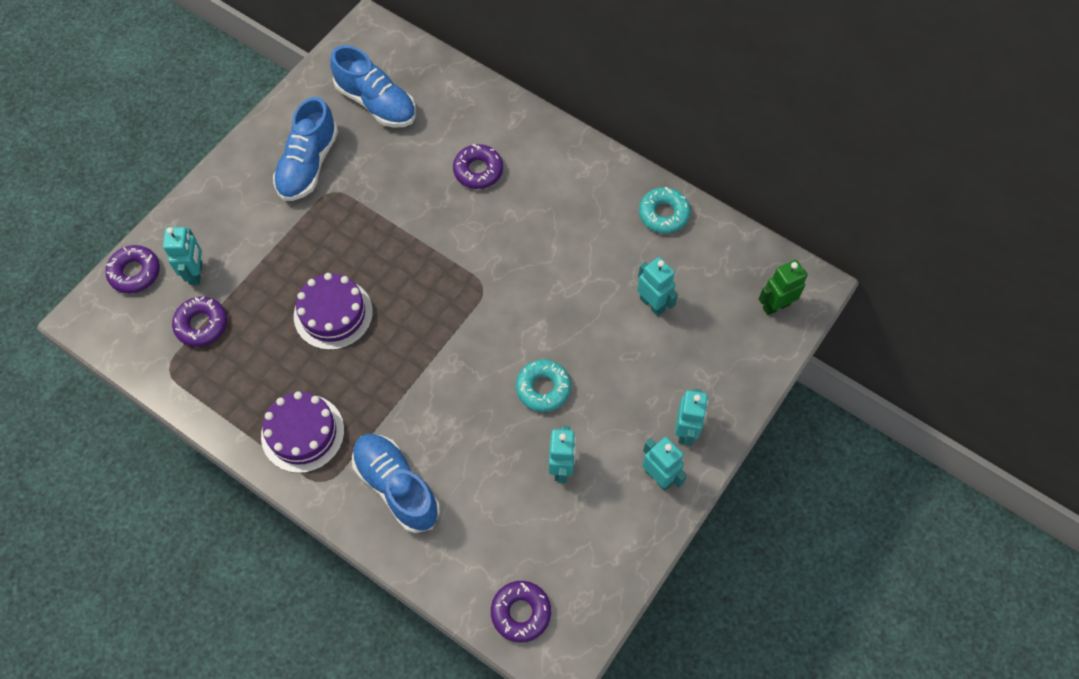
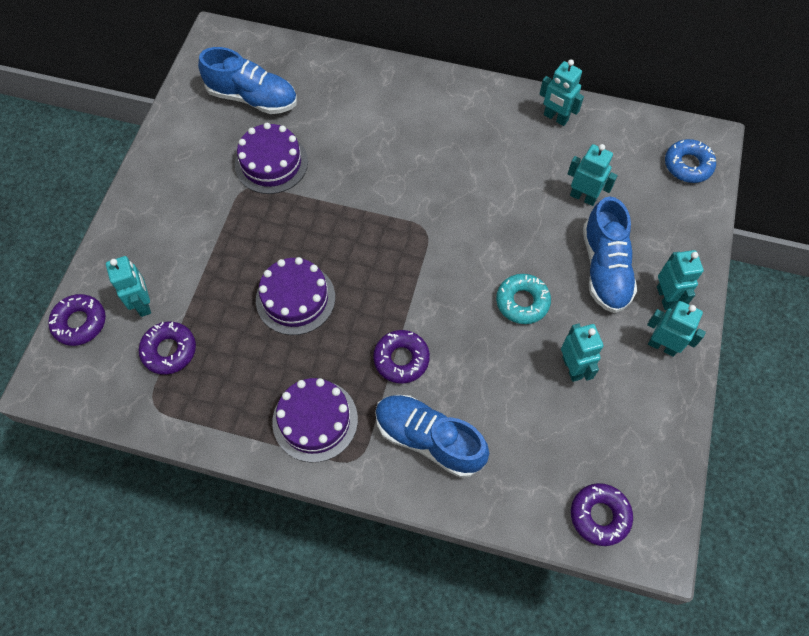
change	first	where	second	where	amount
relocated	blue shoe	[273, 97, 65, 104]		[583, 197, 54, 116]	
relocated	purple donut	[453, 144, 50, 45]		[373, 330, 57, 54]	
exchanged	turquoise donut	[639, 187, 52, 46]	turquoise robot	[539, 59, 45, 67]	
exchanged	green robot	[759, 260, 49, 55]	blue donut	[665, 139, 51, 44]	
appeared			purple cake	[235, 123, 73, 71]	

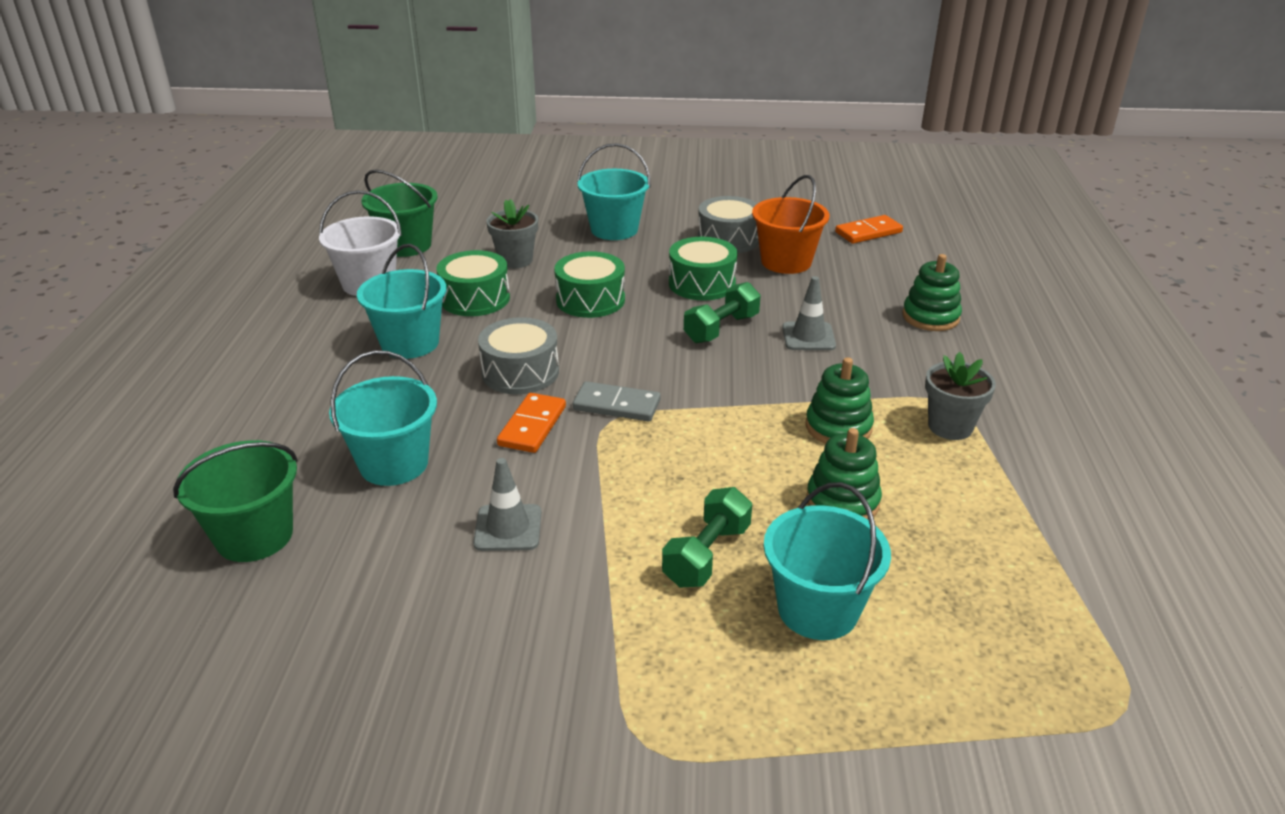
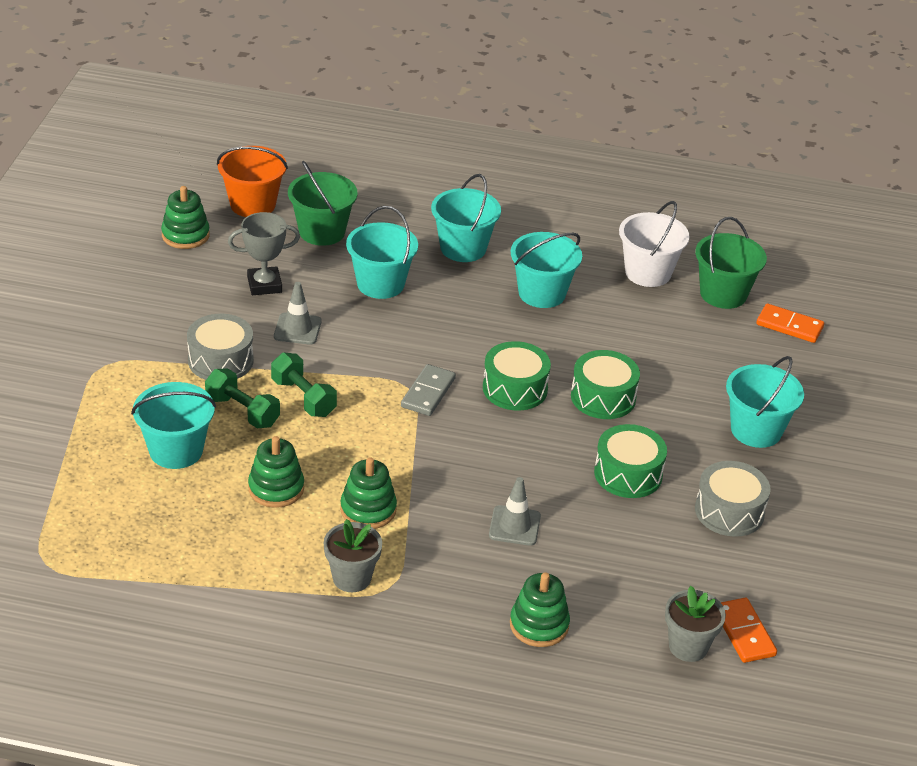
change	first	where	second	where	amount
relocated	orange bucket	[752, 175, 78, 99]		[217, 146, 71, 71]	
relocated	grey flower pot	[486, 199, 52, 69]		[665, 586, 61, 76]	
relocated	green drum	[436, 250, 74, 66]		[483, 341, 68, 69]	
relocated	green dumbbell	[684, 282, 77, 61]		[271, 353, 66, 64]	
relocated	grey drum	[478, 317, 81, 77]		[187, 314, 67, 66]	
relocated	orange domino	[497, 393, 69, 60]		[756, 303, 68, 40]	
appeared			turquoise bucket	[431, 174, 70, 88]	
appeared			green stacking toy	[161, 186, 49, 63]	
appeared			grey trophy	[228, 212, 72, 83]	

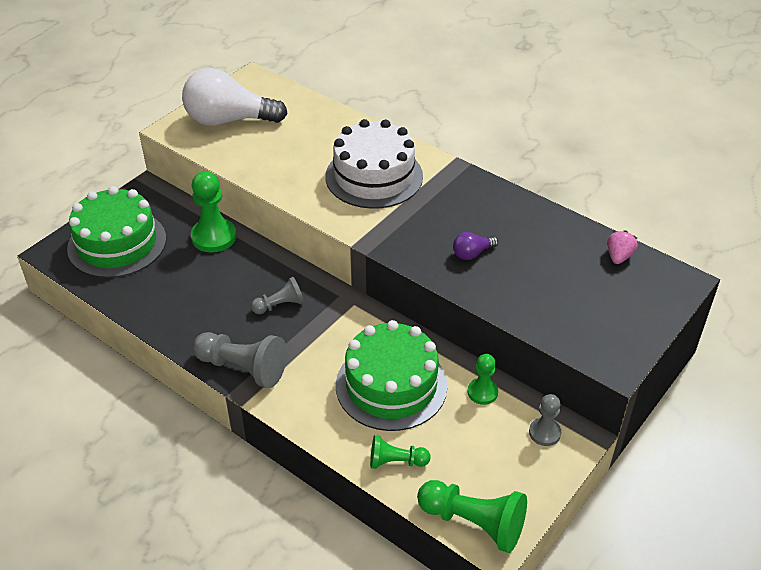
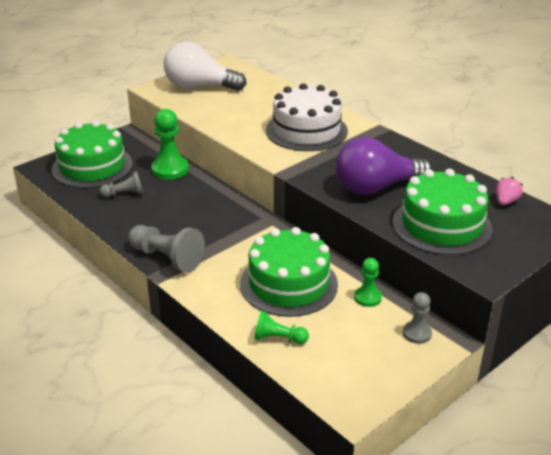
change	first	where	second	where	amount
size	purple light bulb	[453, 232, 45, 28]		[336, 137, 96, 58]	x2.34
relocated	grey pawn	[251, 277, 53, 37]		[99, 171, 44, 27]	
missing	green pawn	[417, 480, 110, 73]			
appeared			green cake	[393, 169, 100, 86]	

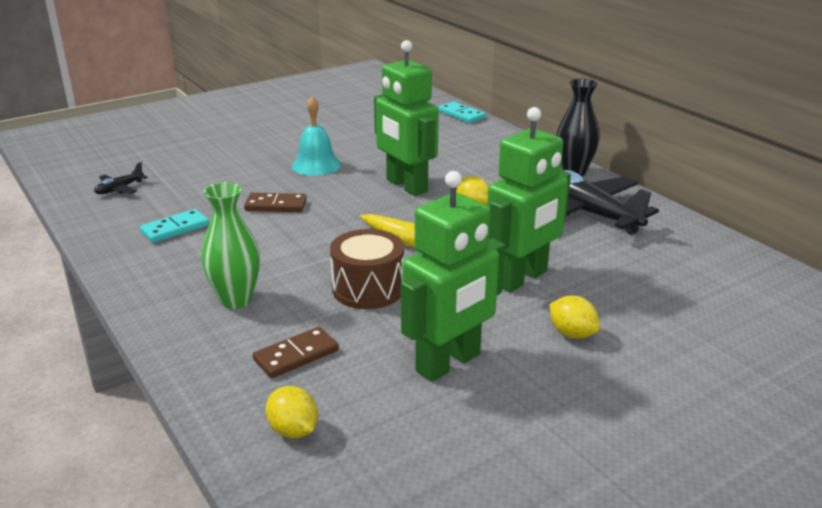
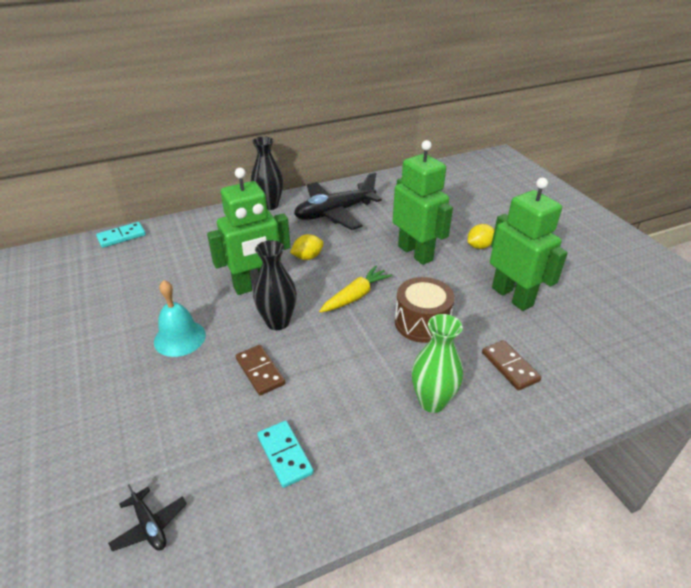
change	first	where	second	where	amount
spun	brown domino	[244, 192, 63, 20]		[236, 345, 49, 50]	45 degrees counterclockwise
missing	yellow lemon	[265, 386, 53, 52]			
appeared			black vase	[253, 240, 44, 90]	

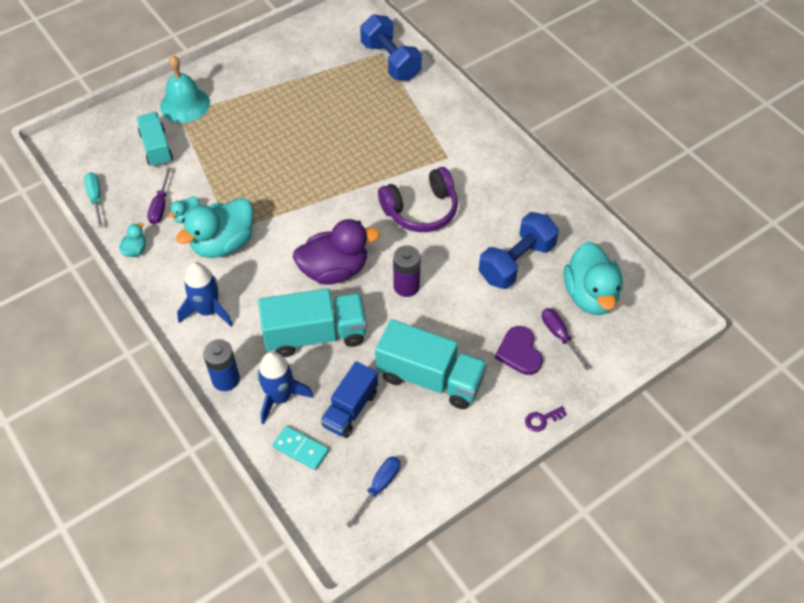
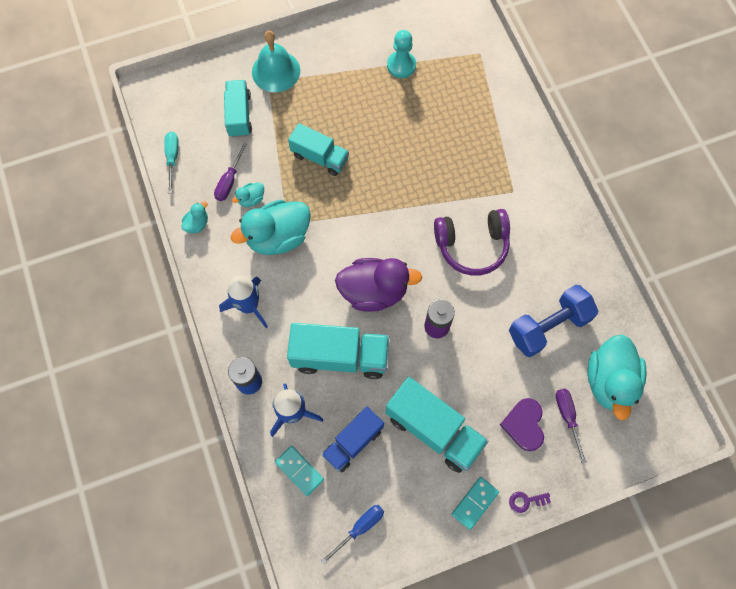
change	first	where	second	where	amount
missing	blue dumbbell	[360, 15, 62, 66]			
appeared			turquoise pawn	[387, 30, 29, 48]	
appeared			turquoise truck	[288, 123, 61, 53]	
appeared			turquoise domino	[452, 477, 47, 53]	

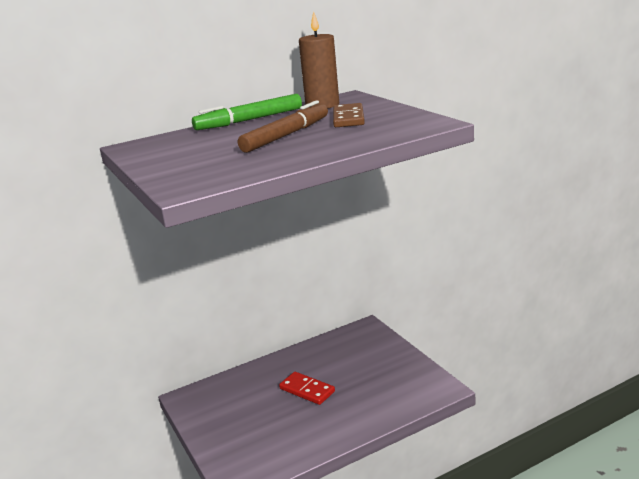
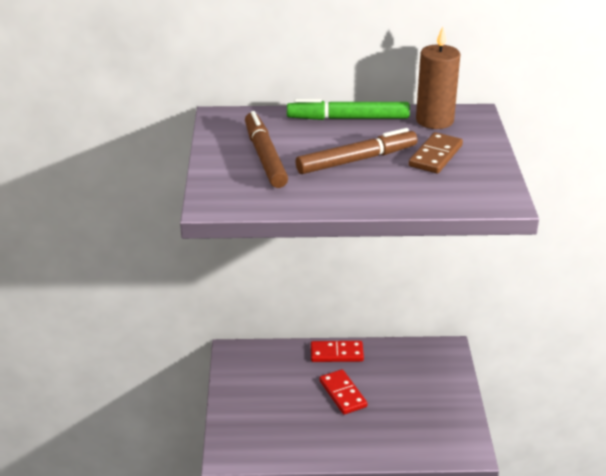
change	first	where	second	where	amount
appeared			brown marker	[245, 111, 43, 77]	
appeared			red domino	[311, 341, 53, 21]	

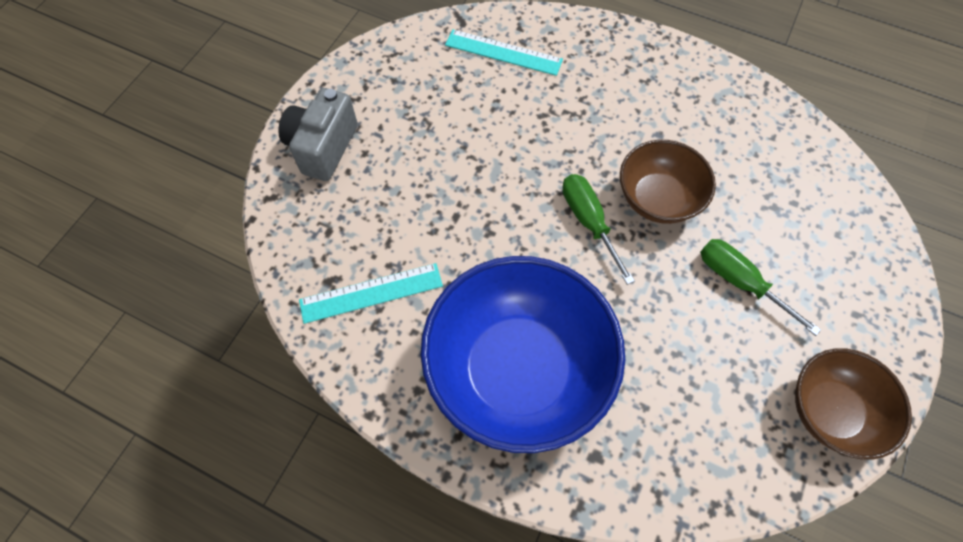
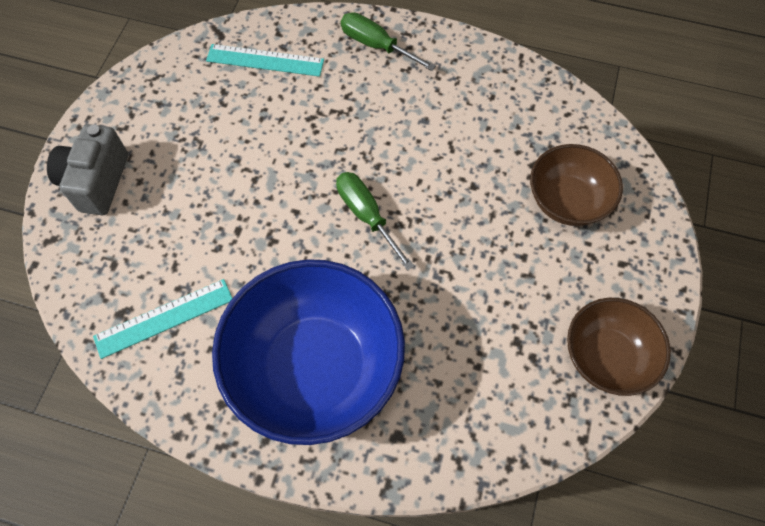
change	first	where	second	where	amount
relocated	brown bowl	[620, 140, 96, 84]		[530, 144, 93, 82]	
relocated	green screwdriver	[700, 239, 121, 97]		[341, 12, 95, 59]	

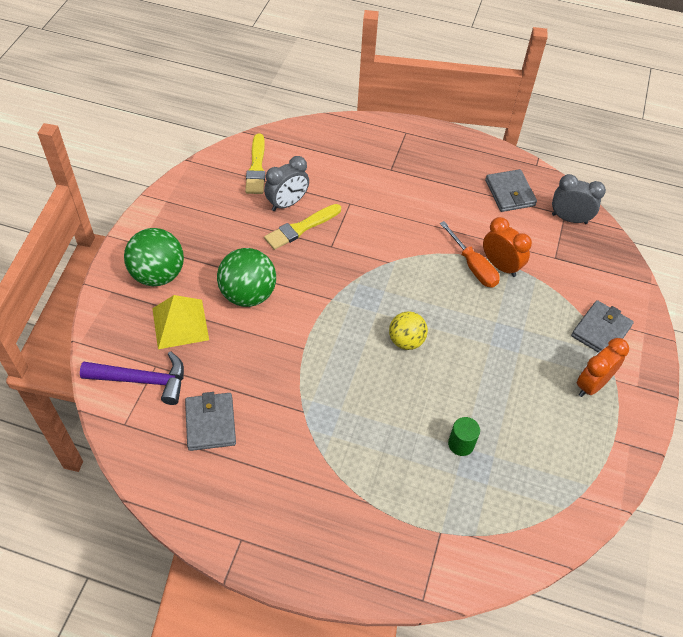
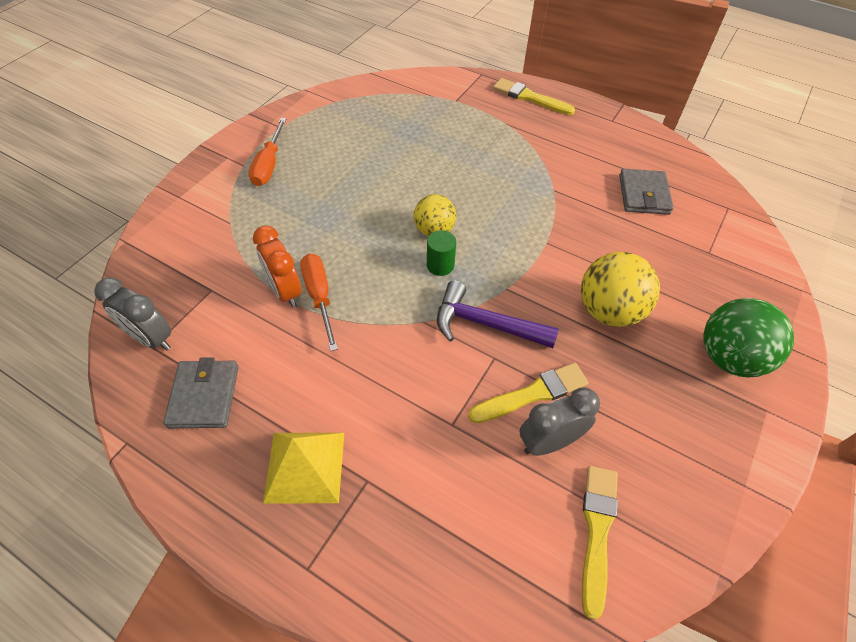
change	first	where	second	where	amount
colour	green ball	[217, 248, 59, 59]	yellow ball	[581, 252, 79, 75]	
relocated	yellow pyramid	[152, 295, 57, 54]		[263, 433, 81, 71]	
missing	grey wallet	[571, 300, 63, 53]			
exchanged	orange clock	[577, 338, 52, 59]	orange screwdriver	[248, 118, 38, 68]	
relocated	purple hammer	[80, 351, 104, 54]		[437, 280, 122, 68]	
relocated	green cylinder	[448, 417, 32, 39]		[427, 230, 29, 46]	
appeared			yellow brush	[493, 78, 82, 37]	

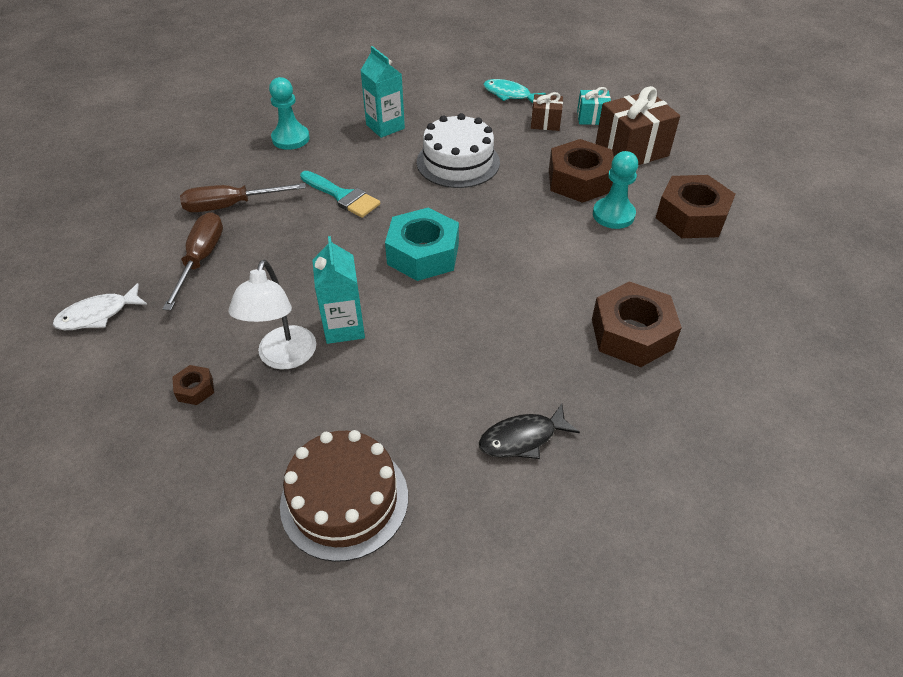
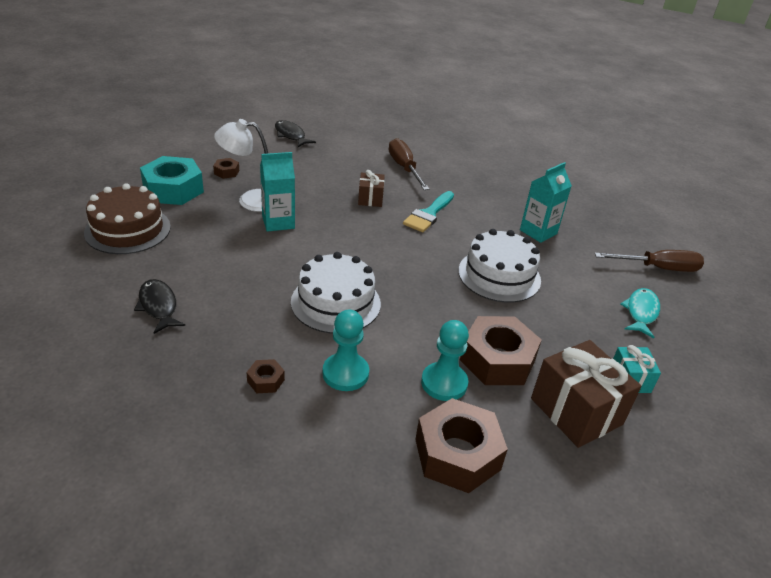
change	first	where	second	where	amount
relocated	turquoise pawn	[269, 77, 41, 73]		[322, 310, 47, 81]	
relocated	brown gift	[531, 92, 32, 39]		[358, 170, 27, 37]	
relocated	turquoise nut	[385, 207, 74, 74]		[140, 156, 64, 49]	
relocated	brown screwdriver	[163, 212, 60, 99]		[595, 250, 109, 22]	
size	brown nut	[592, 281, 90, 86]		[246, 359, 39, 34]	x0.44
colour	white fish	[53, 283, 94, 47]	black fish	[275, 120, 41, 27]	
appeared			white cake	[291, 252, 90, 82]	

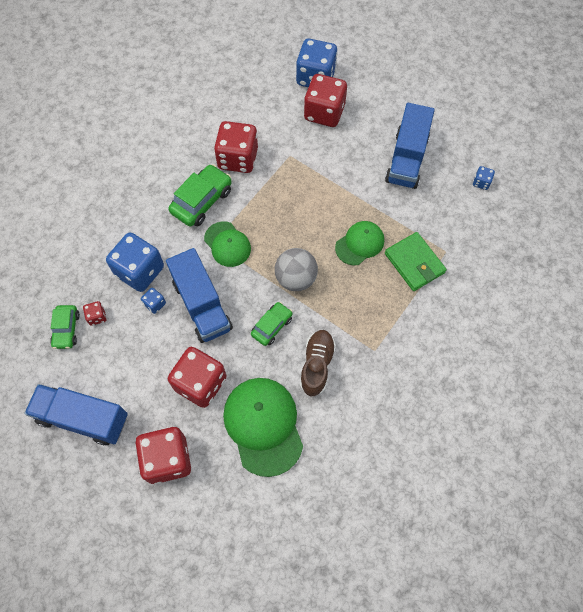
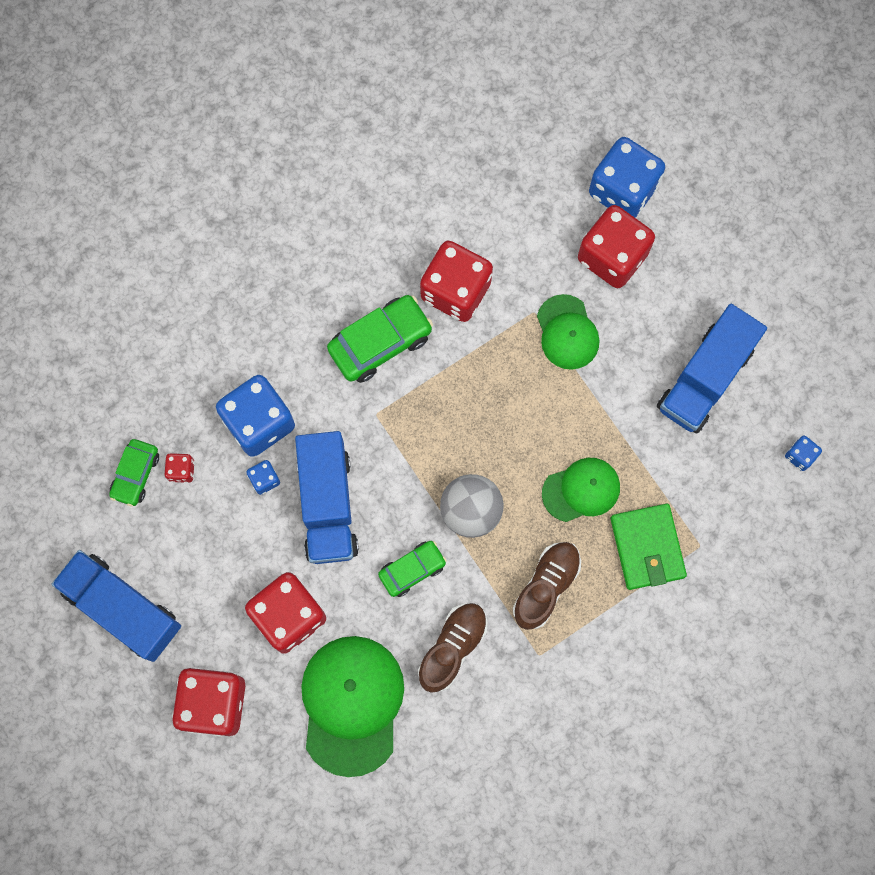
change	first	where	second	where	amount
relocated	green cap	[204, 221, 47, 46]		[537, 294, 63, 76]	
appeared			brown shoe	[513, 542, 68, 88]	

